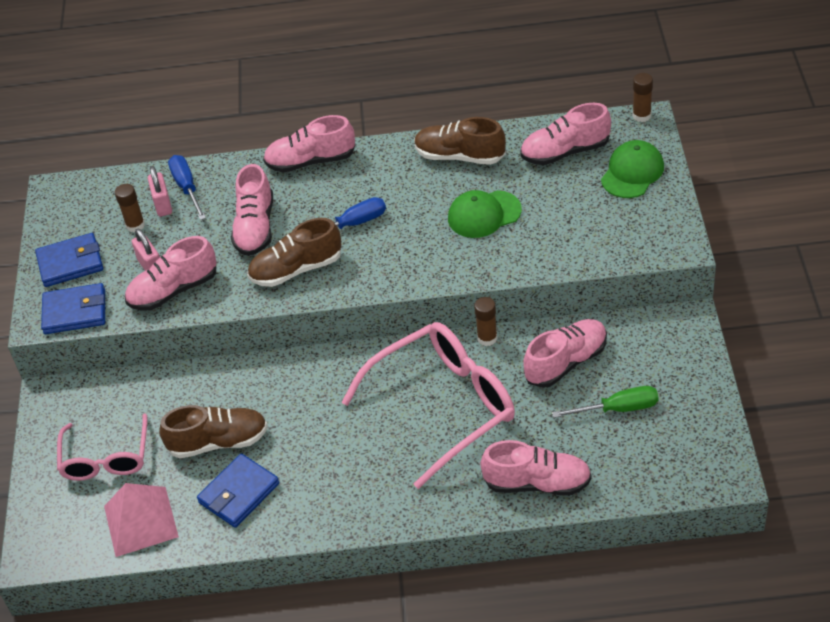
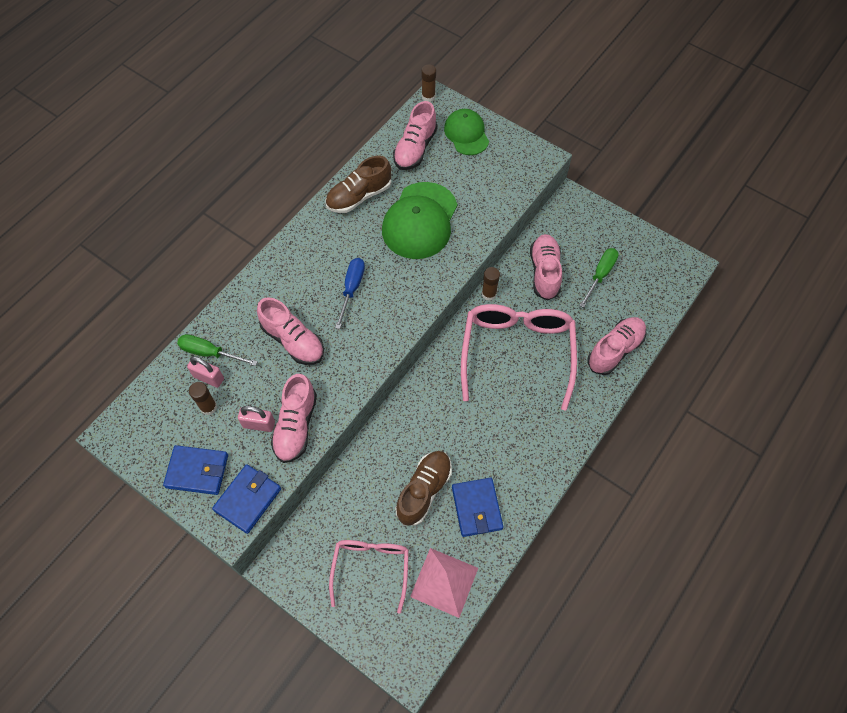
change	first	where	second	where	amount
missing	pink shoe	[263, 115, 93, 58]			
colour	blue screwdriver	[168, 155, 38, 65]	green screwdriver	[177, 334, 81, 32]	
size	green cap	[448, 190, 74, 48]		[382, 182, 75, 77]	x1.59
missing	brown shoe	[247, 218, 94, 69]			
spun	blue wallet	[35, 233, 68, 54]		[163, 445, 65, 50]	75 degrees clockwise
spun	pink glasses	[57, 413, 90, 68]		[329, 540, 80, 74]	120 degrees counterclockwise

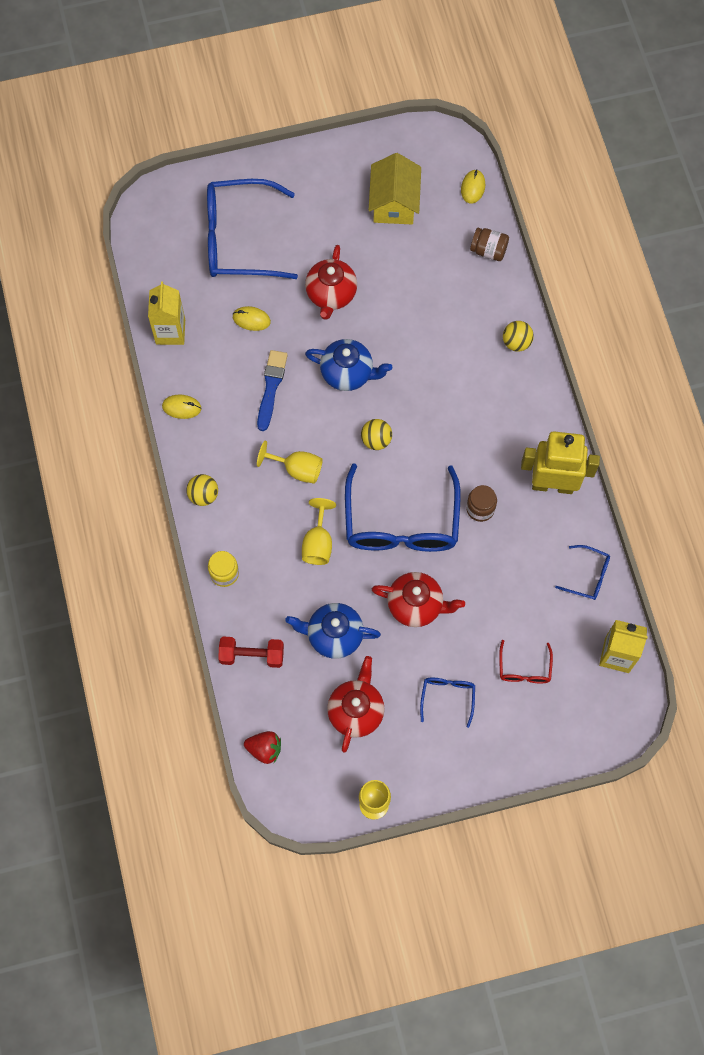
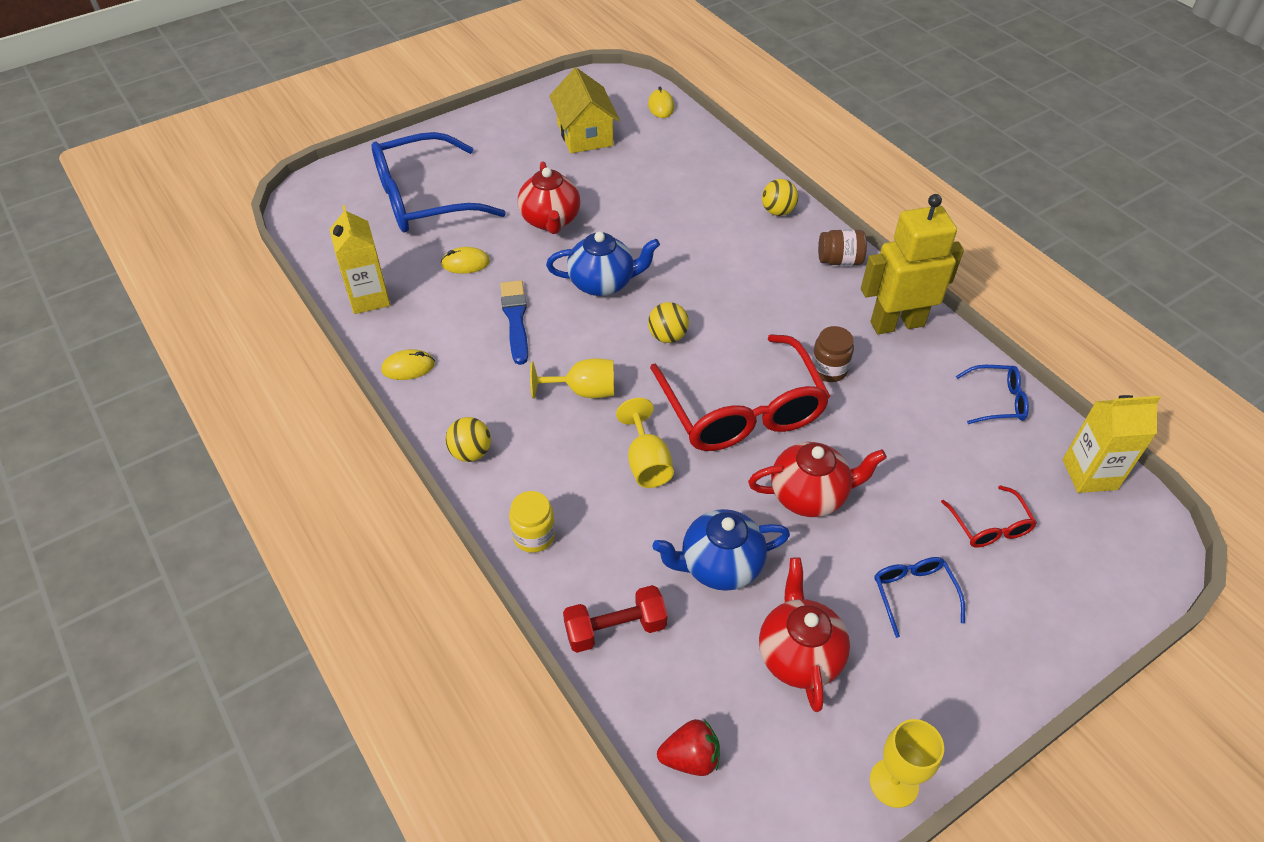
change	first	where	second	where	amount
relocated	brown jar	[470, 228, 39, 33]		[818, 230, 49, 35]	
colour	blue glasses	[345, 464, 115, 88]	red glasses	[650, 334, 180, 117]	

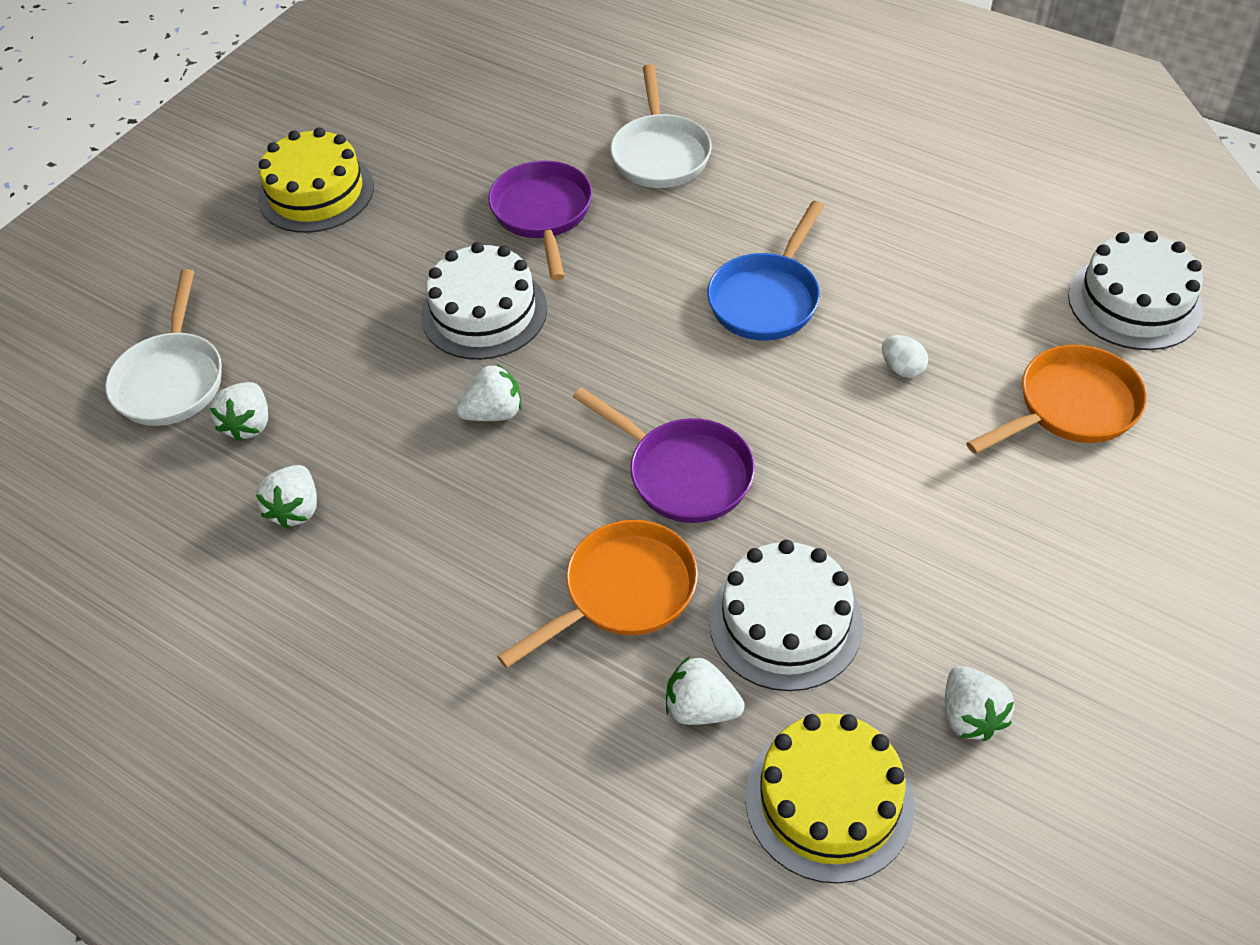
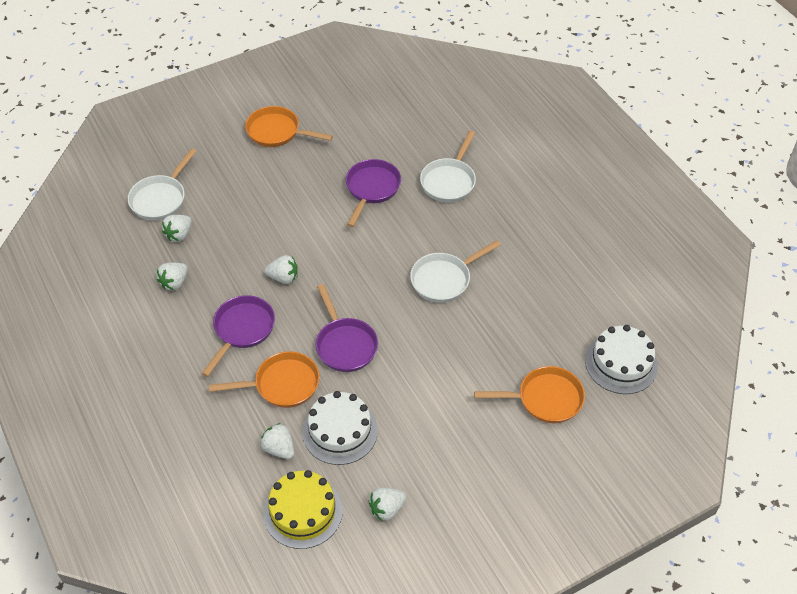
change	first	where	second	where	amount
exchanged	yellow cake	[258, 127, 116, 106]	orange pan	[245, 106, 88, 41]	
colour	blue pan	[707, 201, 117, 139]	white pan	[410, 240, 91, 63]	
missing	white cake	[421, 242, 126, 118]			
missing	white egg	[882, 335, 46, 43]			
spun	white strawberry	[945, 666, 69, 75]		[368, 487, 38, 35]	45 degrees clockwise
appeared			purple pan	[201, 295, 74, 82]	

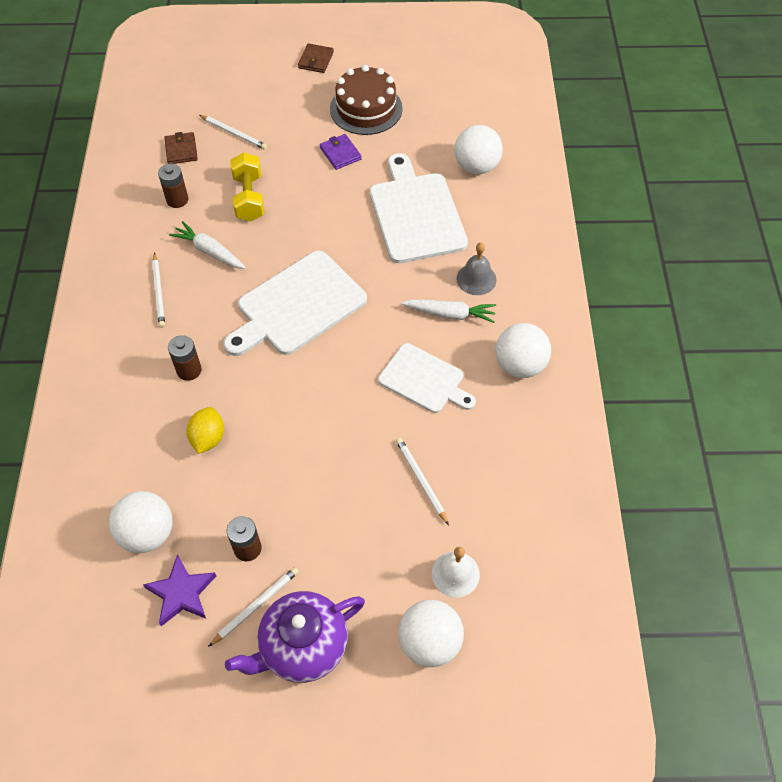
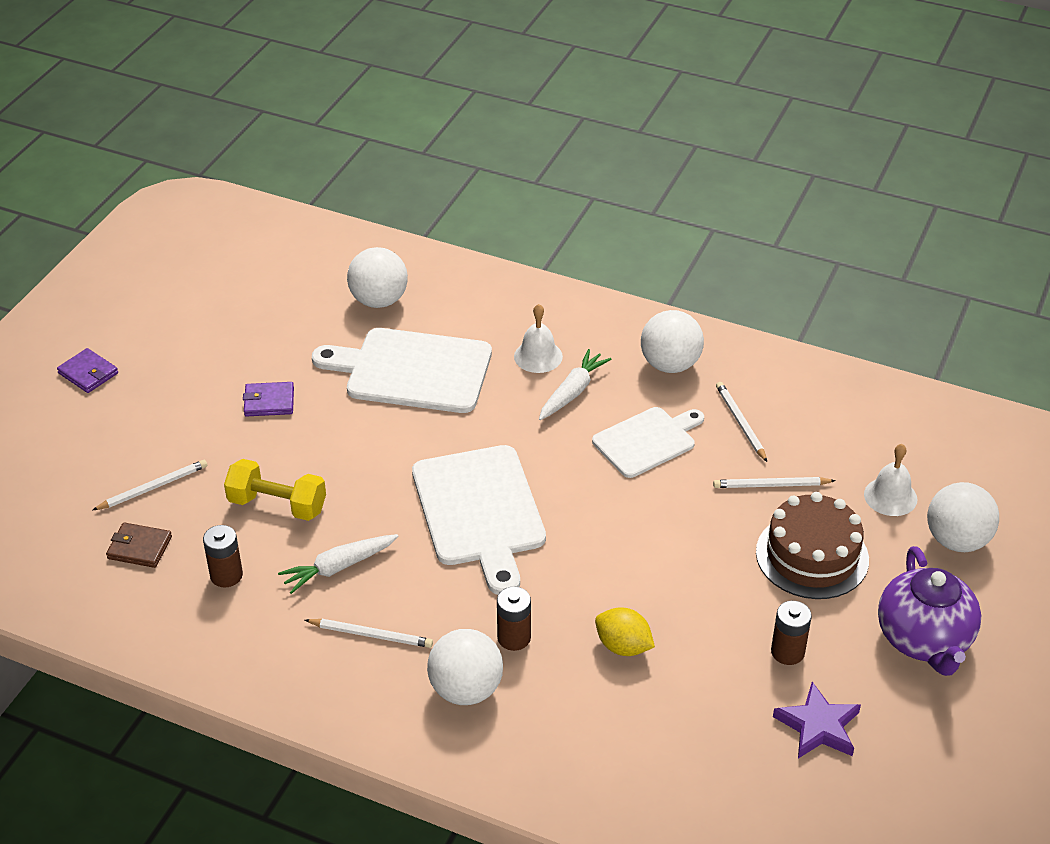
change	first	where	second	where	amount
colour	brown wallet	[298, 43, 36, 30]	purple wallet	[57, 348, 61, 45]	
relocated	brown cake	[330, 65, 73, 70]		[756, 492, 113, 107]	
colour	grey bell	[456, 242, 41, 53]	white bell	[514, 304, 49, 69]	
relocated	white ball	[109, 491, 64, 62]		[427, 629, 76, 76]	
relocated	white pencil	[208, 567, 91, 80]		[716, 382, 51, 80]	

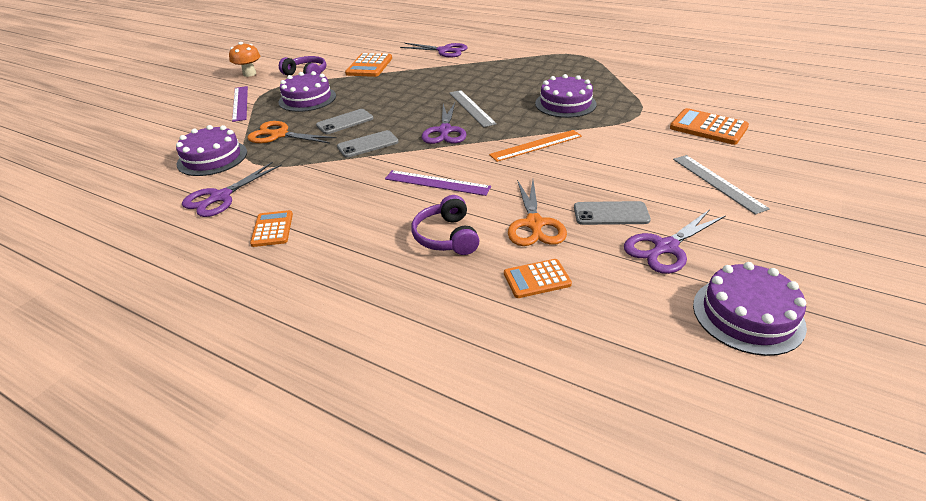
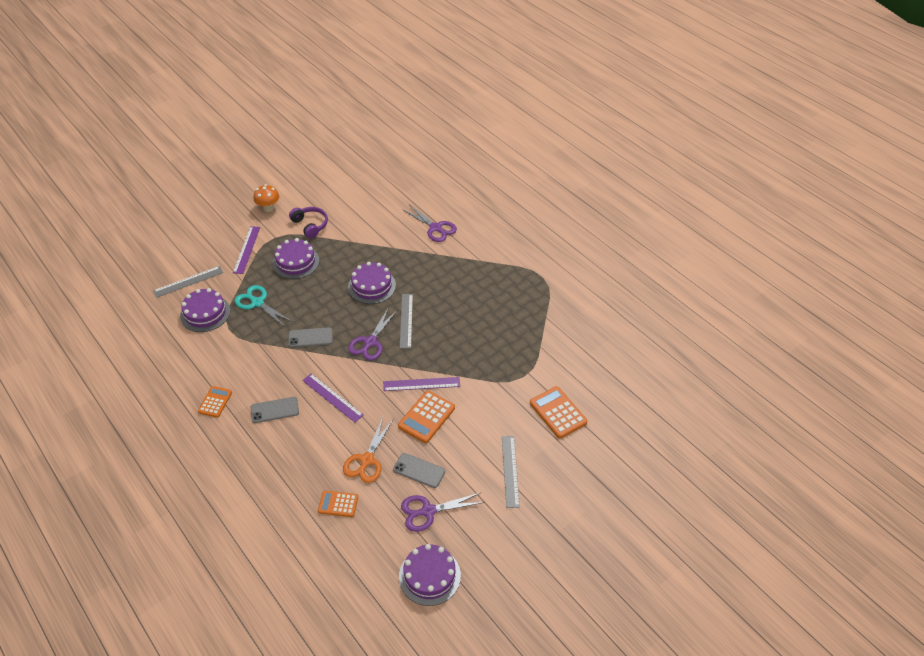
change	first	where	second	where	amount
relocated	orange calculator	[345, 53, 47, 24]		[398, 391, 57, 52]	
relocated	purple cake	[535, 74, 62, 44]		[348, 262, 48, 42]	
relocated	grey phone	[316, 109, 57, 25]		[251, 397, 48, 26]	
colour	orange scissors	[247, 121, 90, 22]	turquoise scissors	[235, 285, 58, 42]	
colour	orange ruler	[489, 130, 93, 32]	purple ruler	[383, 377, 77, 14]	
missing	purple scissors	[182, 162, 100, 55]			
missing	purple headphones	[411, 195, 69, 60]			
appeared			grey ruler	[153, 266, 70, 32]	

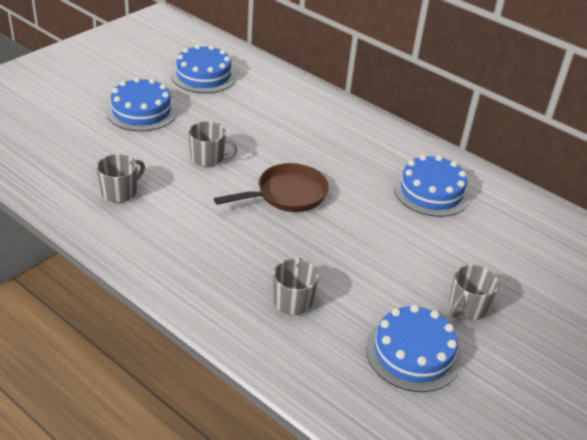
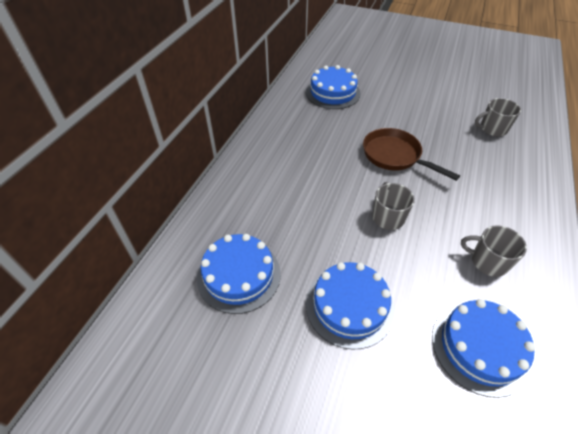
change	first	where	second	where	amount
missing	grey mug	[449, 265, 50, 55]			
relocated	blue cake	[366, 305, 95, 87]		[432, 299, 103, 99]	

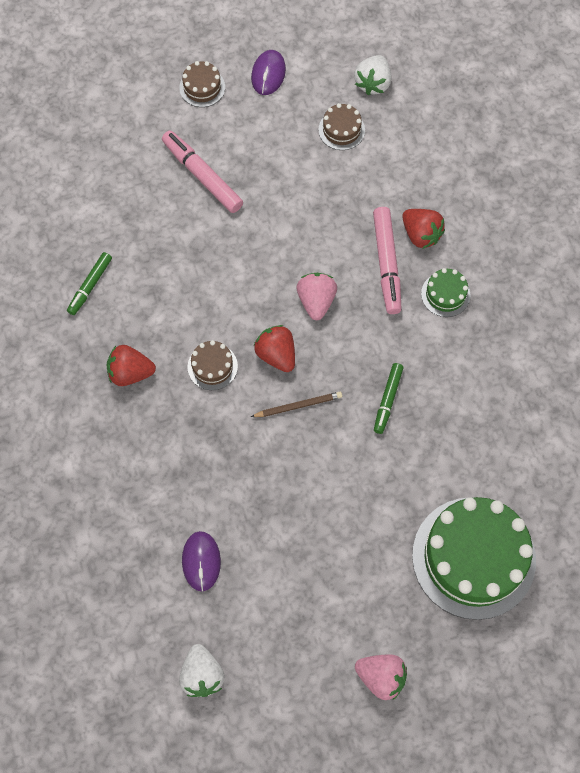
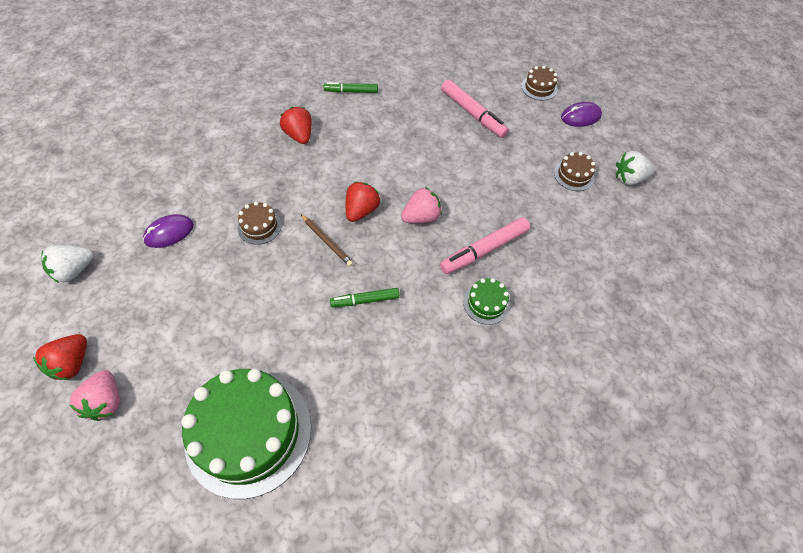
change	first	where	second	where	amount
spun	pink marker	[162, 130, 81, 83]		[441, 80, 68, 58]	120 degrees clockwise
relocated	red strawberry	[402, 209, 43, 40]		[33, 334, 54, 46]	
relocated	brown cake	[187, 340, 51, 50]		[237, 201, 45, 44]	

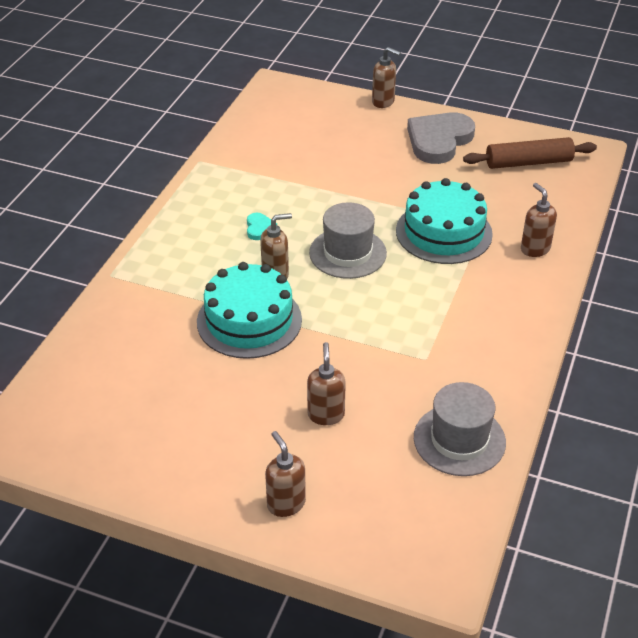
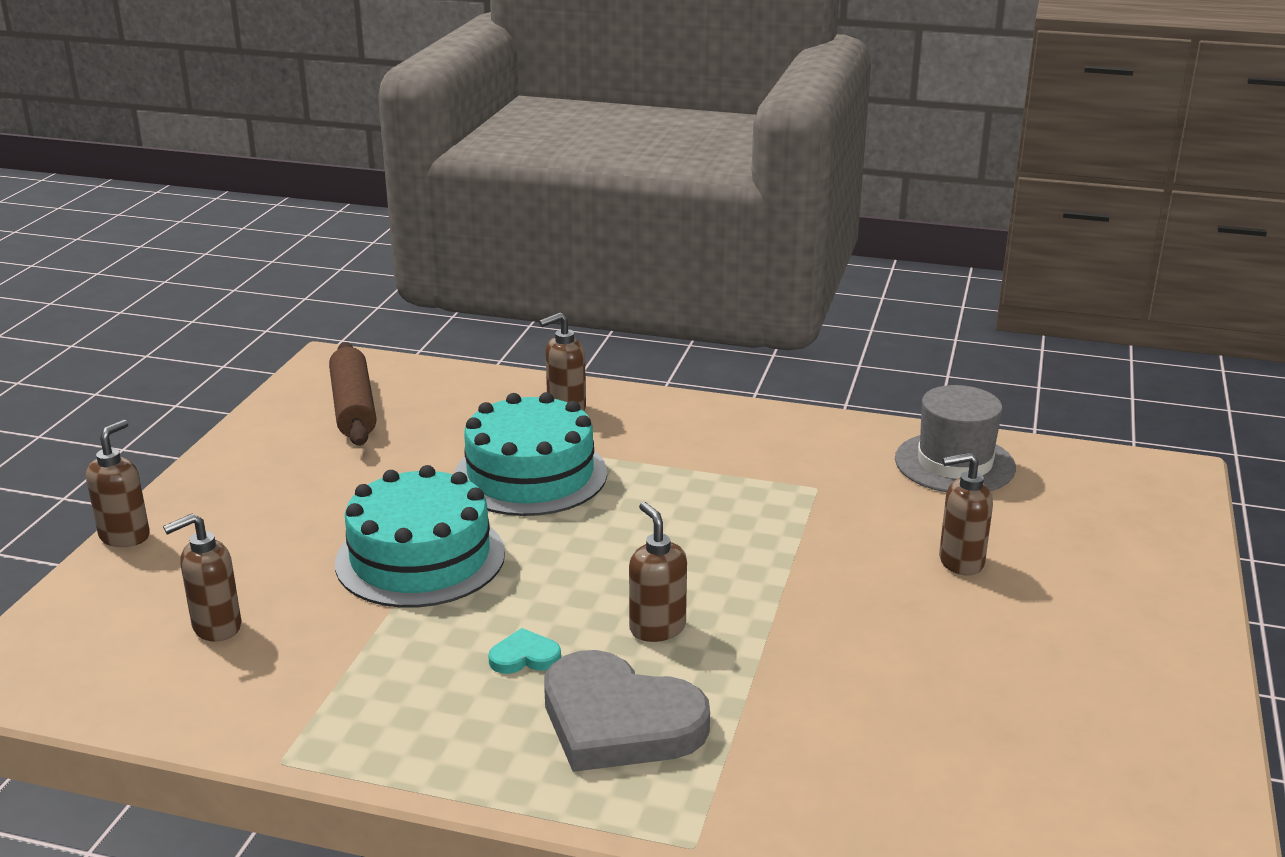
change	first	where	second	where	amount
relocated	grey heart	[407, 112, 68, 52]		[544, 650, 166, 122]	
missing	grey hat	[309, 202, 78, 77]			
relocated	turquoise cake	[197, 262, 105, 97]		[335, 465, 170, 143]	
relocated	brown soap dispenser	[265, 431, 41, 86]		[163, 513, 78, 129]	

